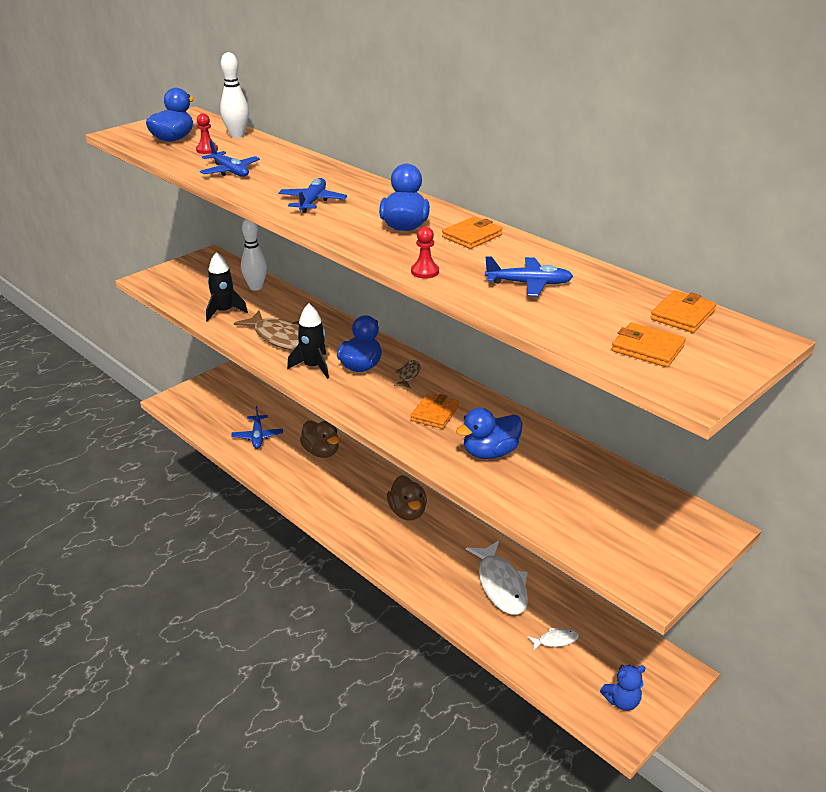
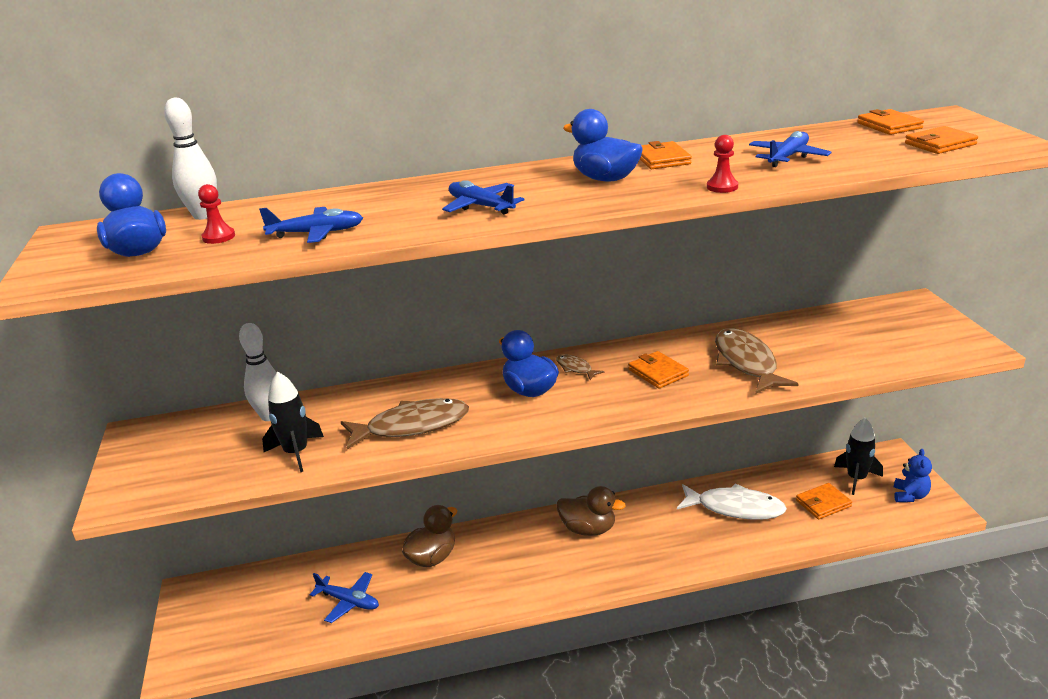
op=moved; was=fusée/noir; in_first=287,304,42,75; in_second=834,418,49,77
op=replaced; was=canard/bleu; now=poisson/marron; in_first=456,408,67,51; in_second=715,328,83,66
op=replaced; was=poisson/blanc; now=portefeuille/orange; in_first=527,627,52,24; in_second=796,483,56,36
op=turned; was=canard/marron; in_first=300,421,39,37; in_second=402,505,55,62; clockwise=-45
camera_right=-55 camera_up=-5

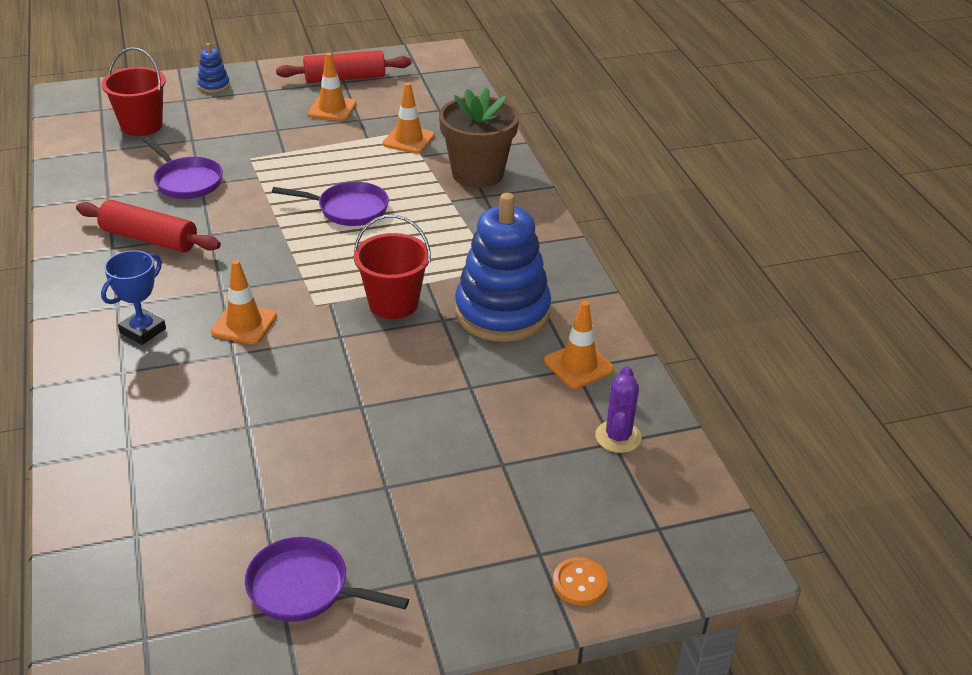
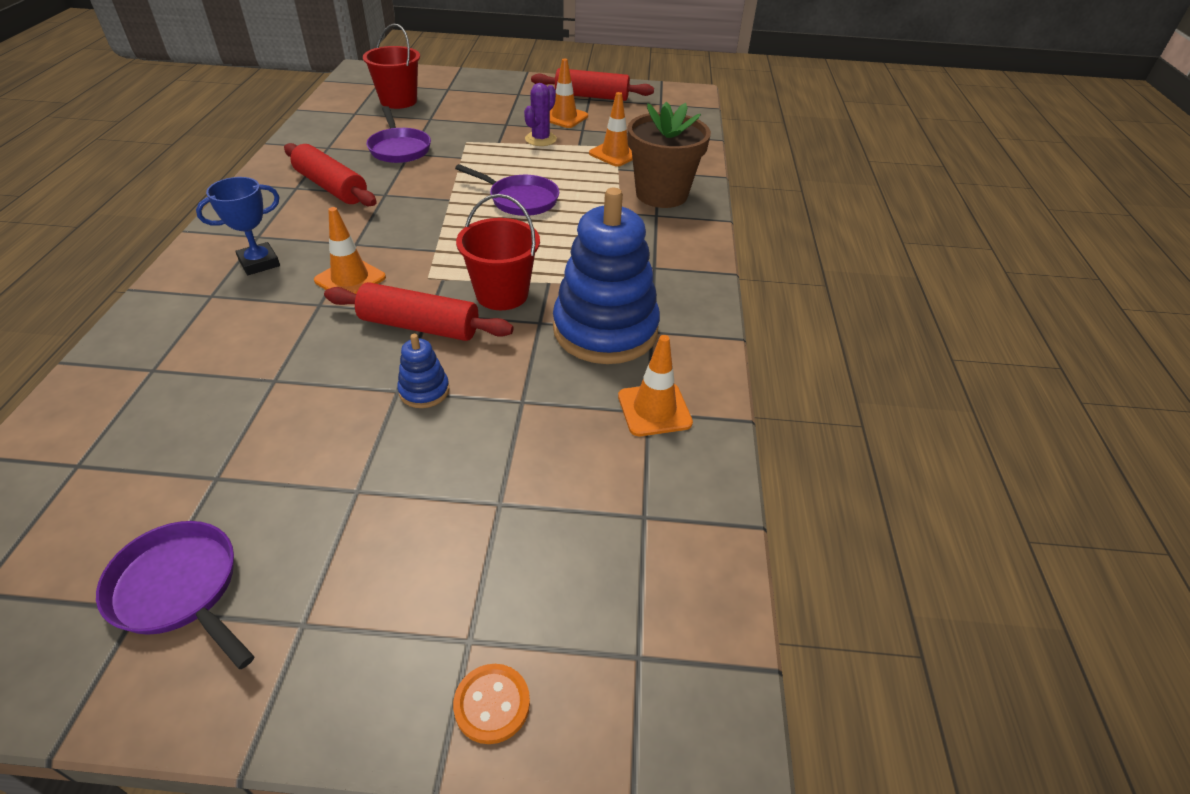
op=added; now=rouleau à pâtisserie/rouge; in_second=324,282,190,59
op=moved; was=jouet à empiler/bleu; in_first=197,43,33,50; in_second=397,334,52,74
op=moved; was=cactus/violet; in_first=595,366,47,87; in_second=524,83,33,63
camera_right=20 camera_up=5

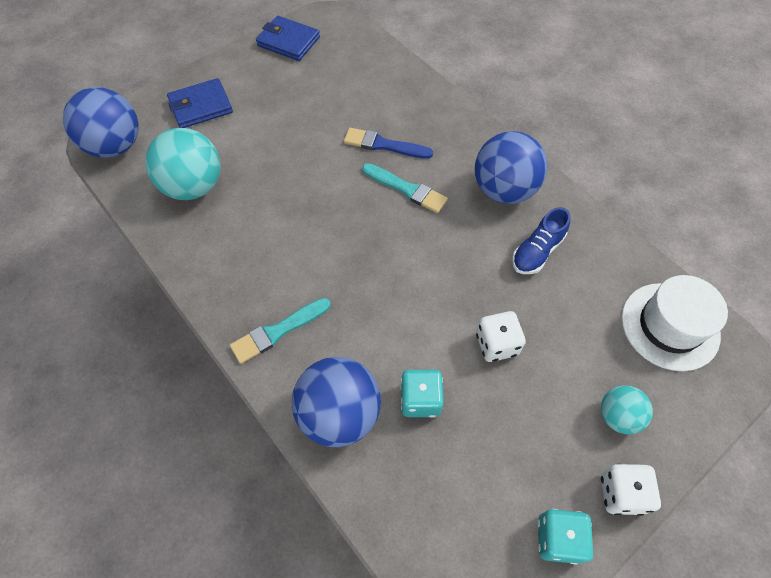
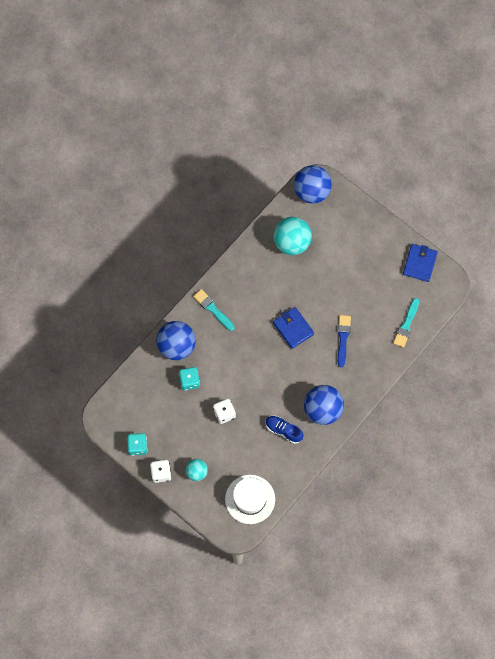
op=moved; was=portefeuille/bleu; in_first=167,78,66,50; in_second=273,307,41,42
op=moved; was=pinceau/turquoise; in_first=362,163,86,50; in_second=393,298,26,50
camera_right=80 camera_up=10

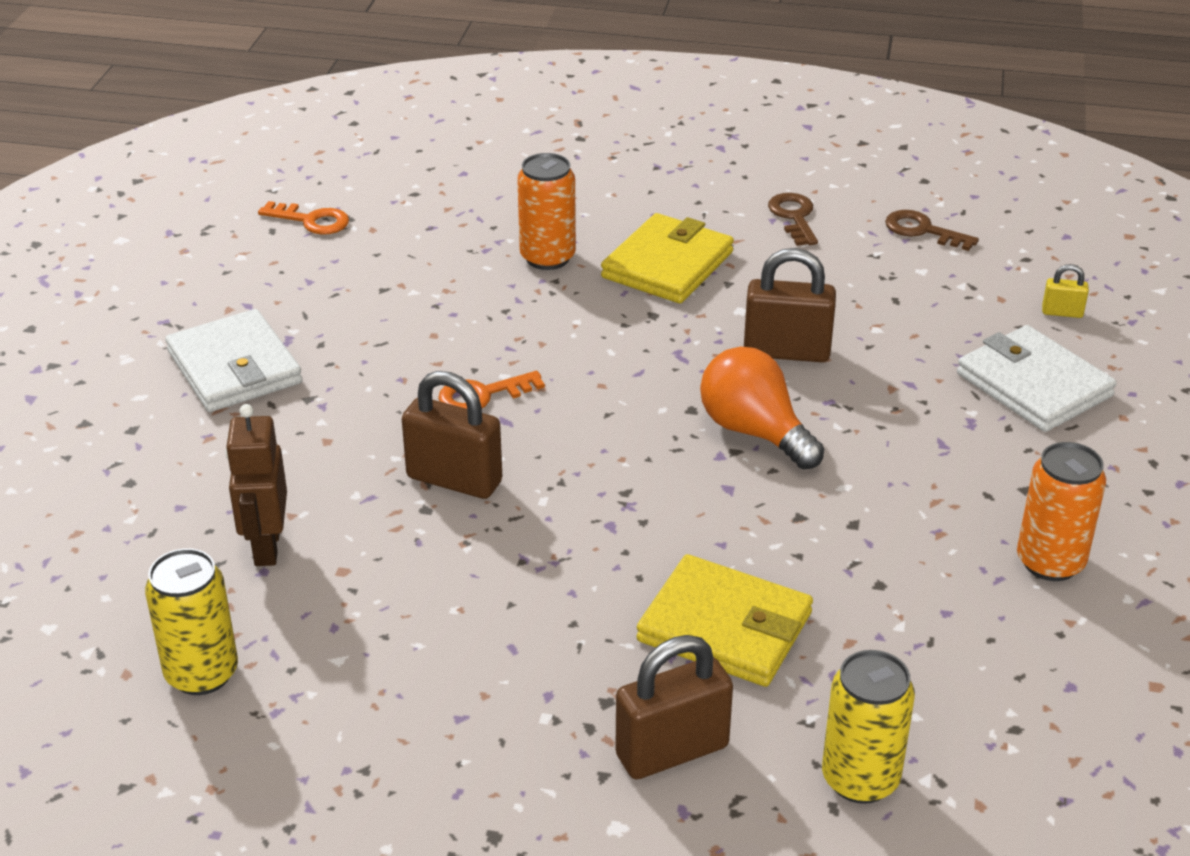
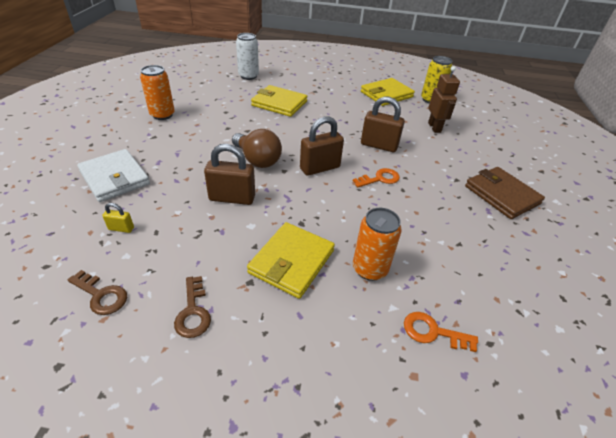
op=added; now=portefeuille/jaune; in_second=361,78,54,28
op=moved; was=clé/orange; in_first=258,201,91,34; in_second=404,312,74,40
op=moved; was=cadenas/marron; in_first=615,635,118,144; in_second=300,116,44,60
op=moved; was=cadenas/jaune; in_first=1042,264,47,54; in_second=102,203,32,30
op=recoloured; was=portefeuille/blanc; now=portefeuille/marron; in_first=166,309,136,103; in_second=465,167,80,52
op=recoloured; was=ampoule/orange; now=ampoule/marron; in_first=700,347,124,122; in_second=232,129,50,39
op=recoloured; was=canette/jaune; now=canette/blanc; in_first=822,650,93,154; in_second=236,33,23,47
camera_right=175 camera_up=5

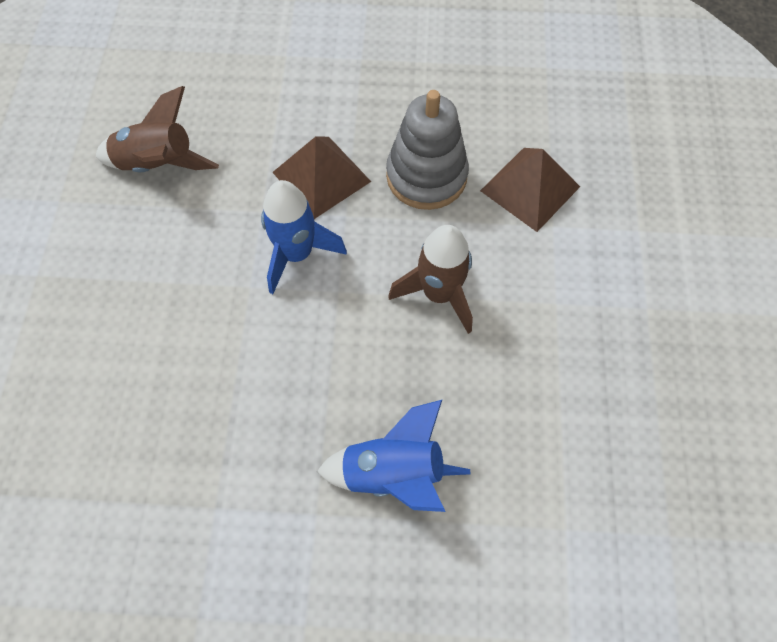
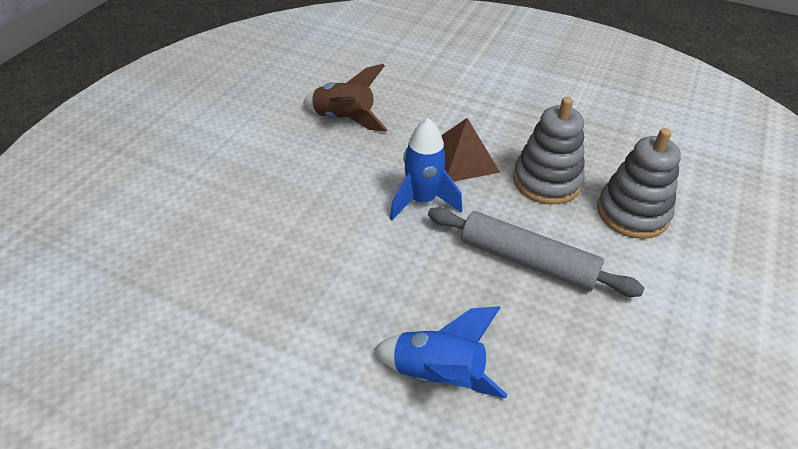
op=replaced; was=fusée/marron; now=rouleau à pâtisserie/gris; in_first=388,225,85,109; in_second=428,207,216,90
op=replaced; was=pyramide/marron; now=jouet à empiler/gris; in_first=480,148,100,84; in_second=597,128,84,111
camera_right=20 camera_up=-20

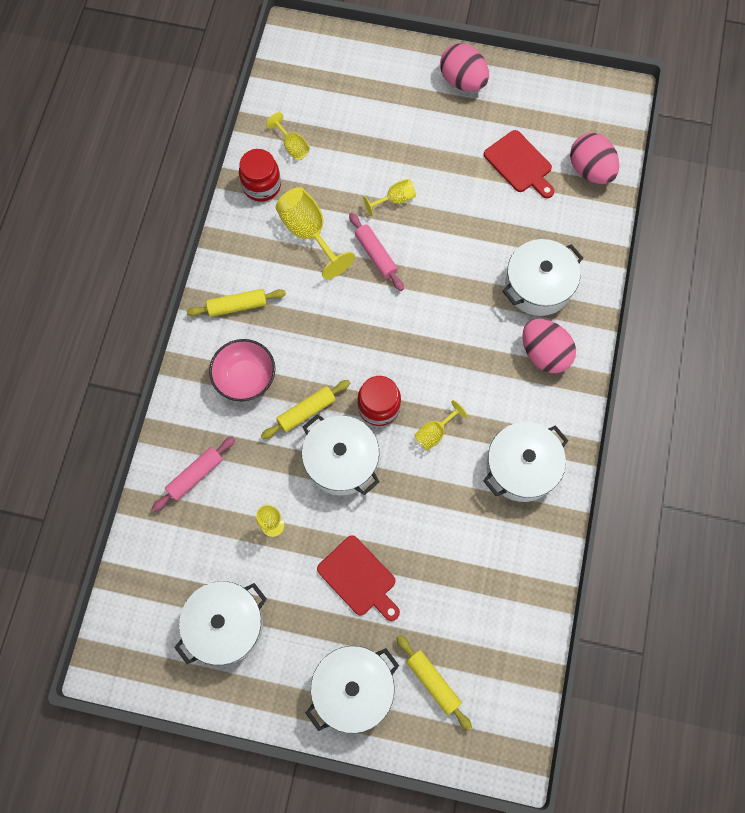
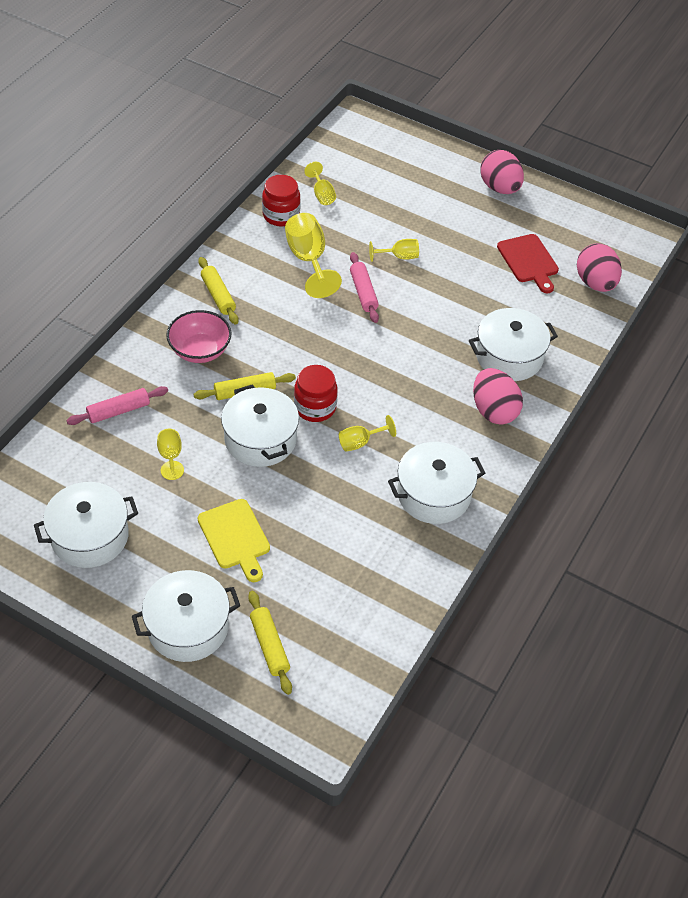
op=recoloured; was=planche à découper/rouge; now=planche à découper/jaune; in_first=317,535,83,86; in_second=198,499,72,83
op=turned; was=rouleau à pâtisserie/jaune; in_first=187,289,99,28; in_second=198,257,40,68; clockwise=60
camera_right=15 camera_up=-20

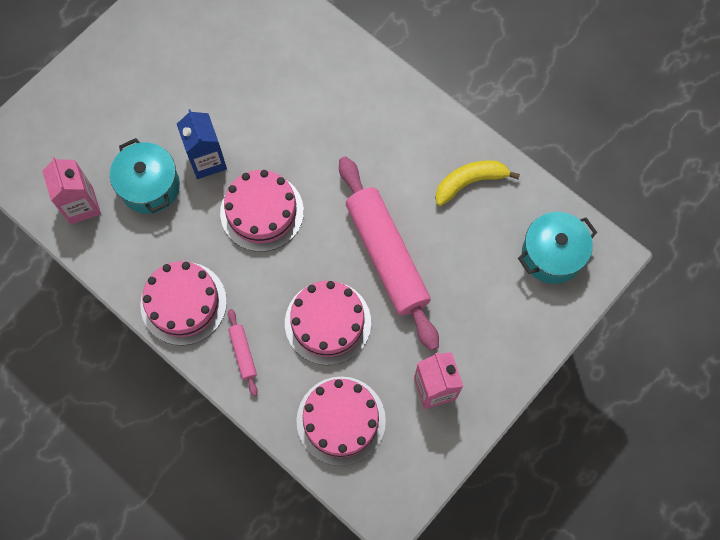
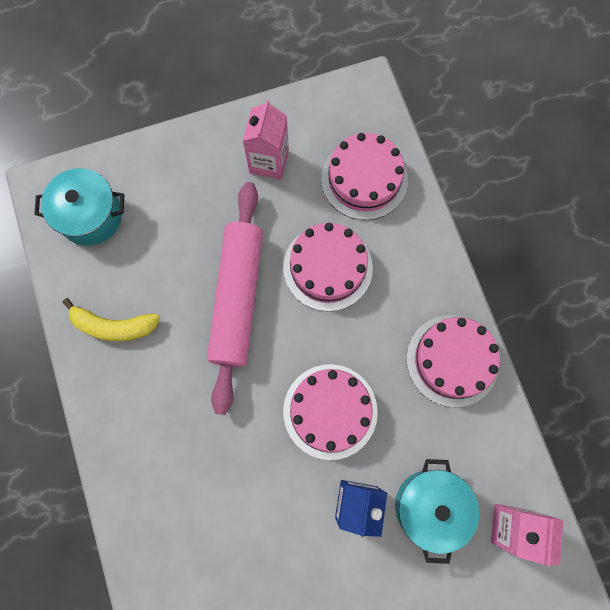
op=removed; was=rouleau à pâtisserie/rose; in_first=228,309,30,87
camera_right=-150 camera_up=5

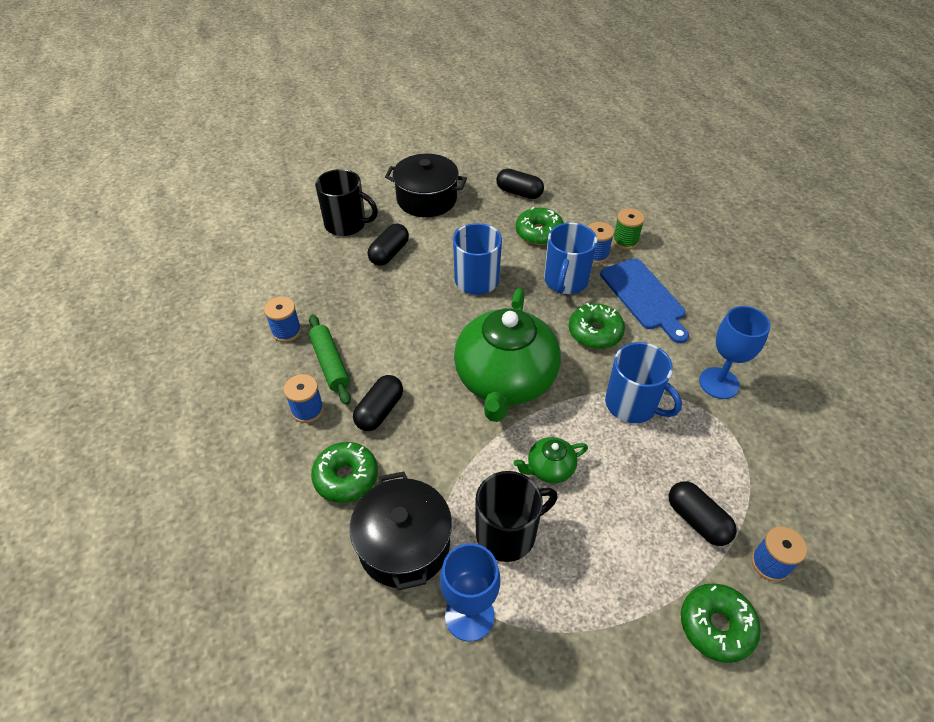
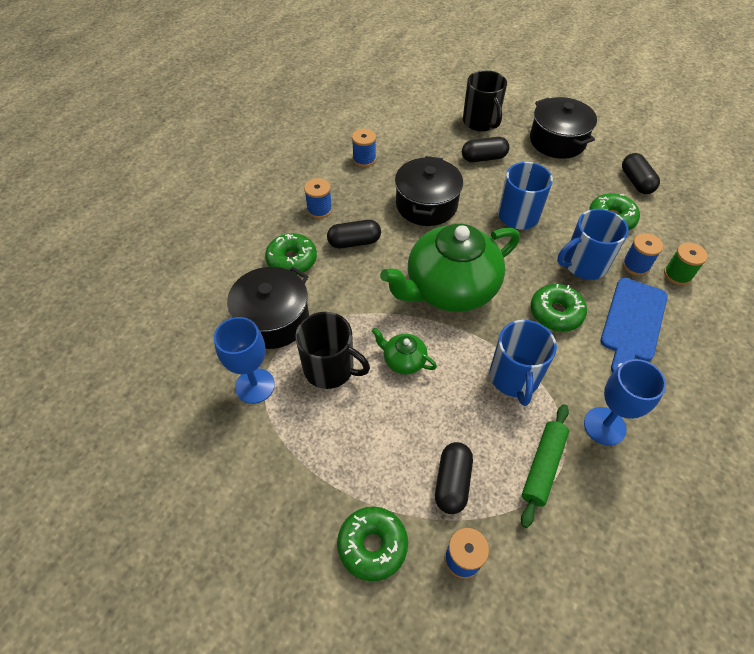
op=added; now=marmite/noir; in_second=395,156,68,70
op=moved; was=rouleau à pâtisserie/vert; in_first=309,314,42,91; in_second=521,404,48,124
camera_right=50 camera_up=5

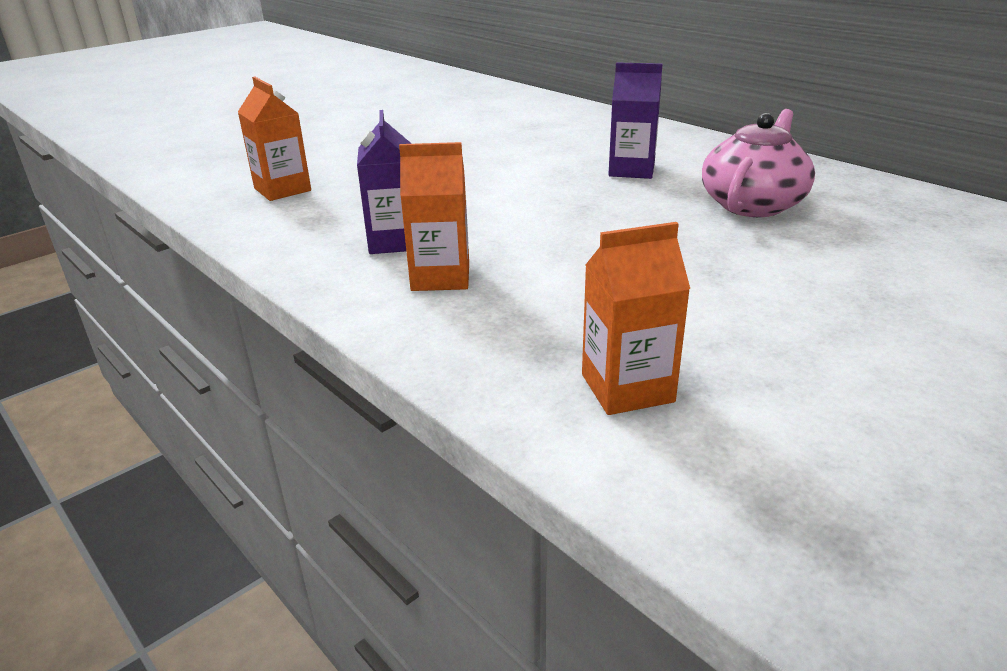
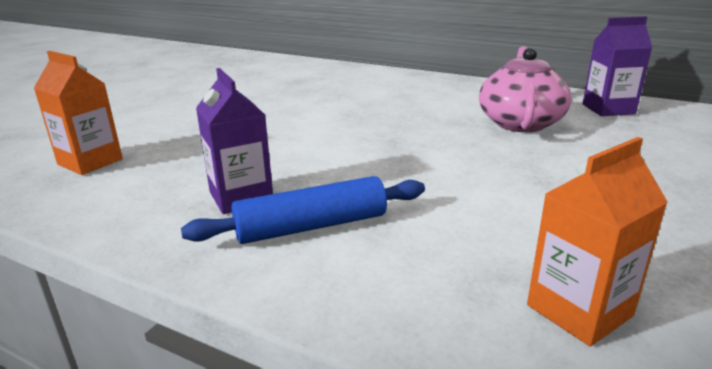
op=moved; was=brique de lait/violet; in_first=608,62,54,117; in_second=582,16,70,100
op=replaced; was=brique de lait/orange; now=rouleau à pâtisserie/bleu; in_first=399,142,70,149; in_second=181,176,244,68
camera_right=-20 camera_up=-5

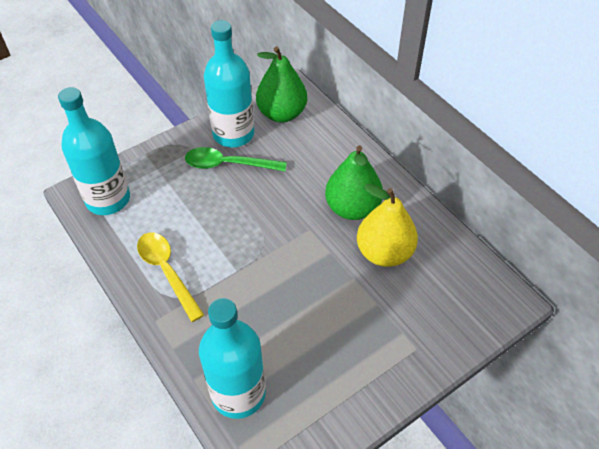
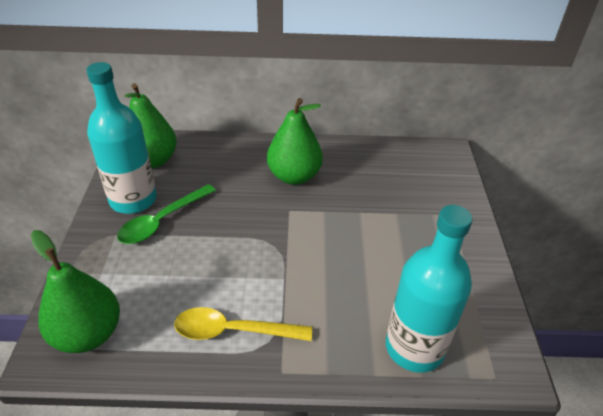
op=removed; was=poire/jaune; in_first=357,184,61,83
op=replaced; was=bouteille/turquoise; now=poire/vert; in_first=58,87,72,128; in_second=31,230,89,123
camera_right=-55 camera_up=-10

